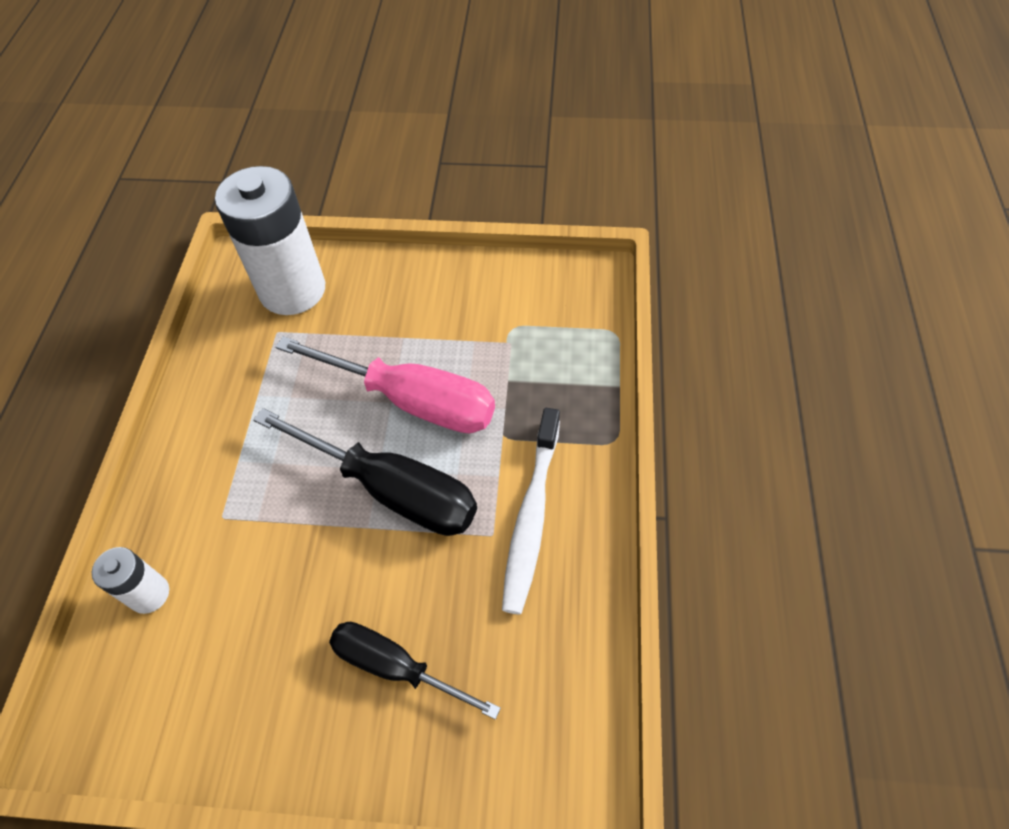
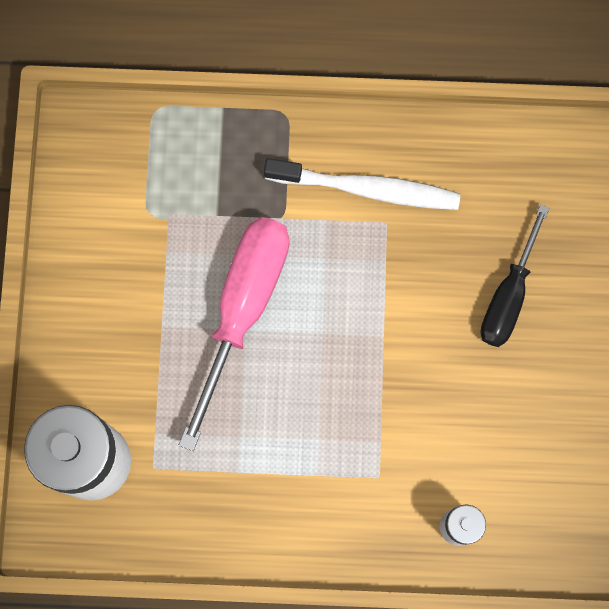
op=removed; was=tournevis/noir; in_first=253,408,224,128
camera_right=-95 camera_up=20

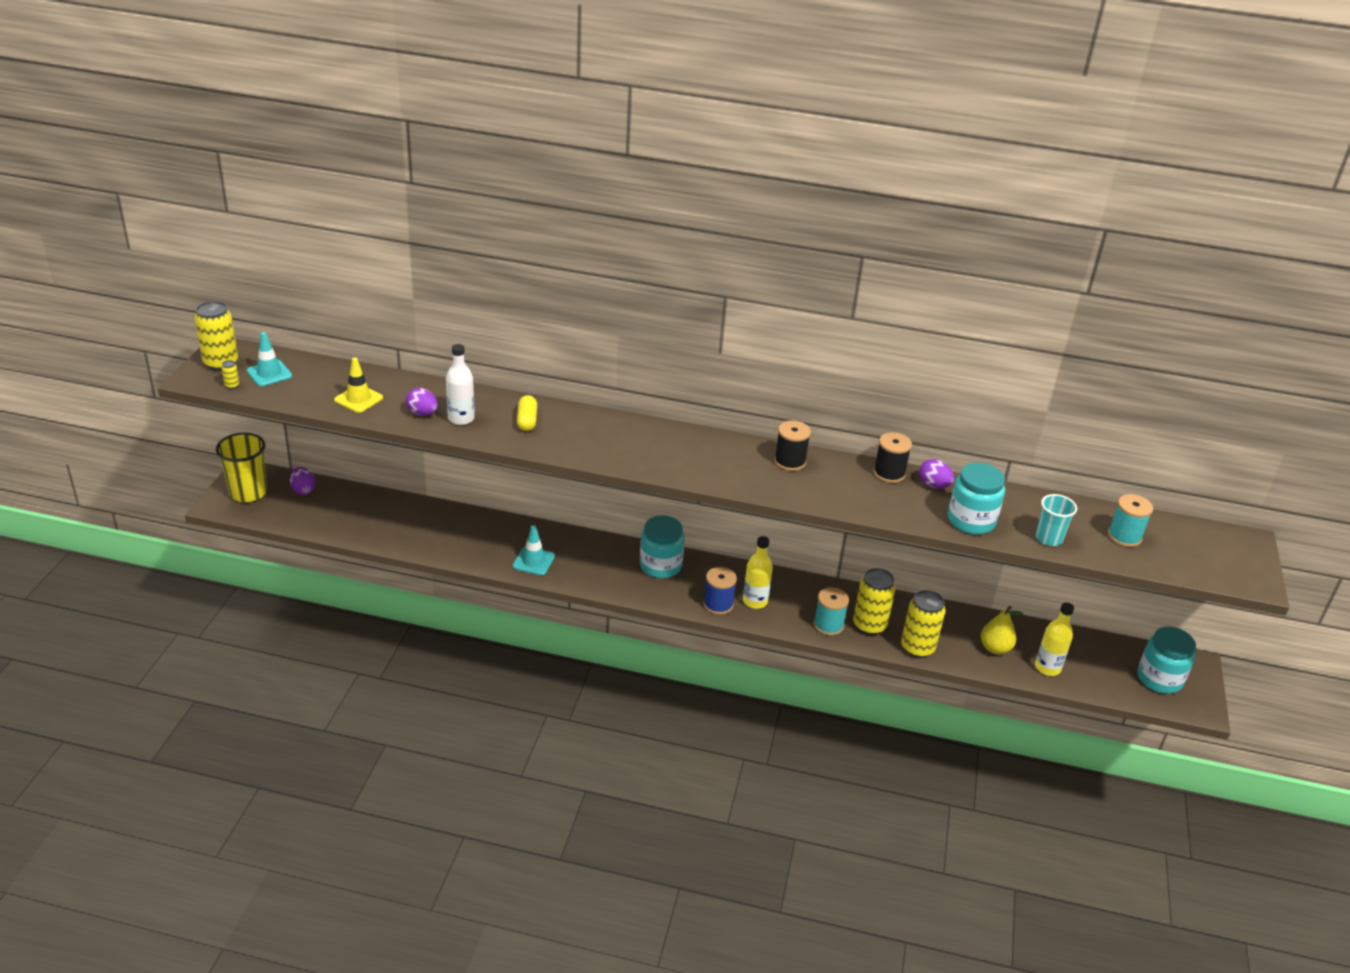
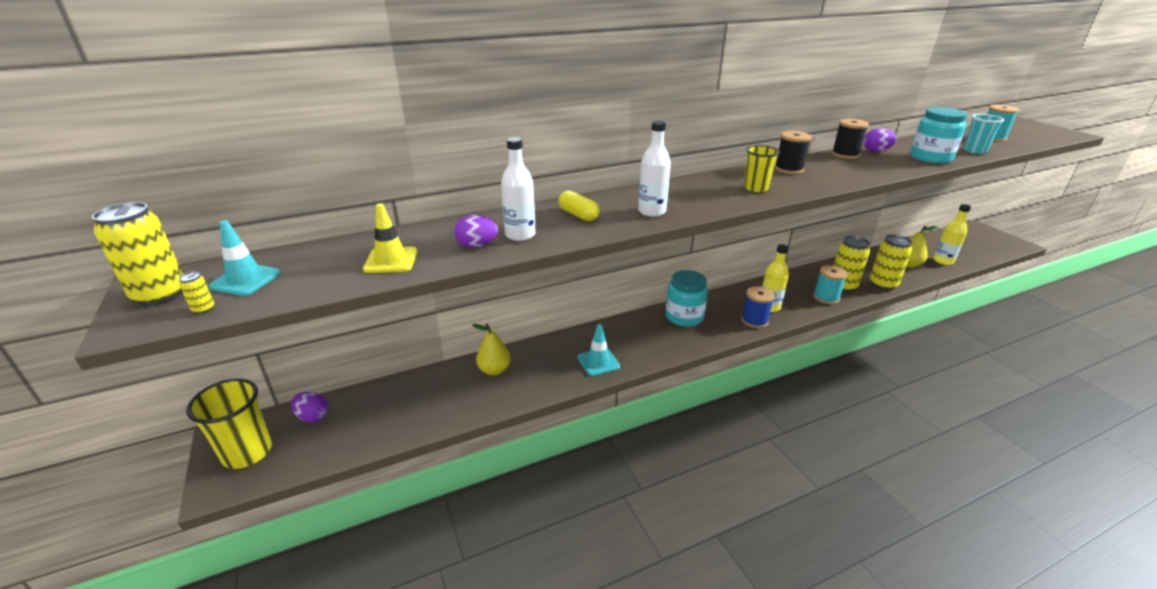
op=removed; was=bocal/turquoise; in_first=1138,626,58,68
op=added; now=poire/jaune; in_second=472,324,39,51
op=added; now=bouteille/blanc; in_second=638,120,33,97
op=added; now=gobelet/jaune; in_second=744,145,36,47
camera_right=-35 camera_up=-5

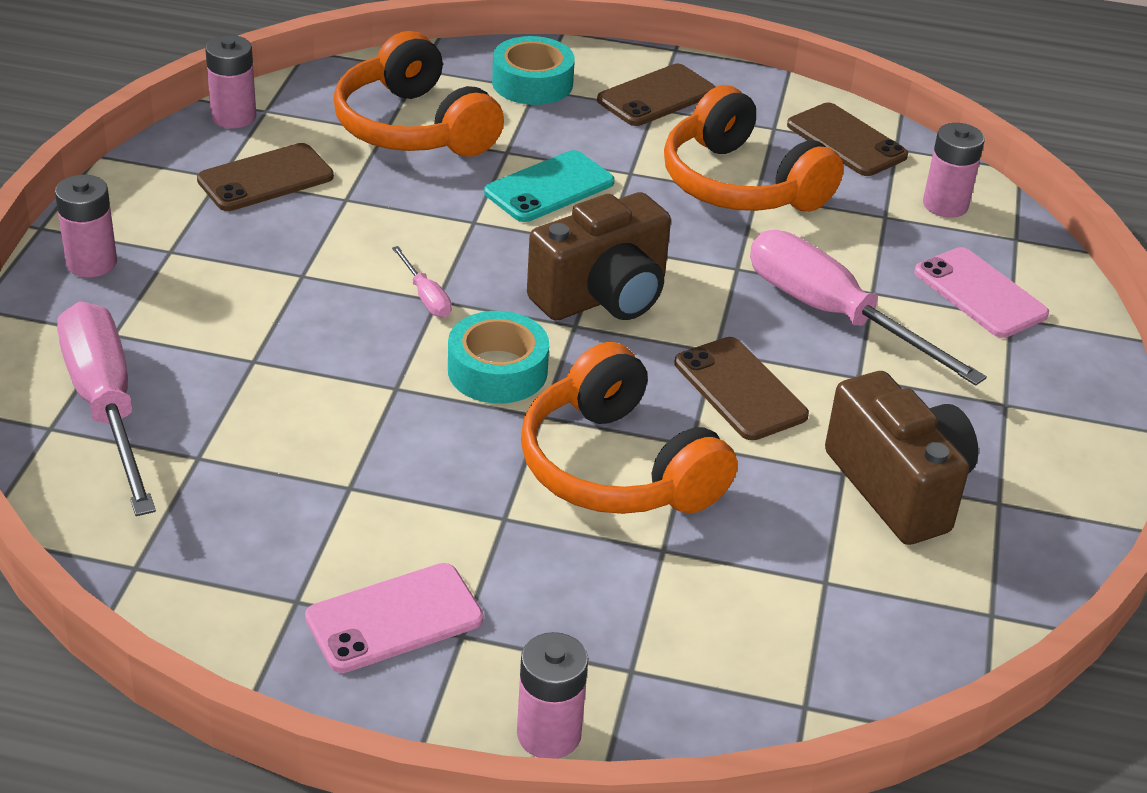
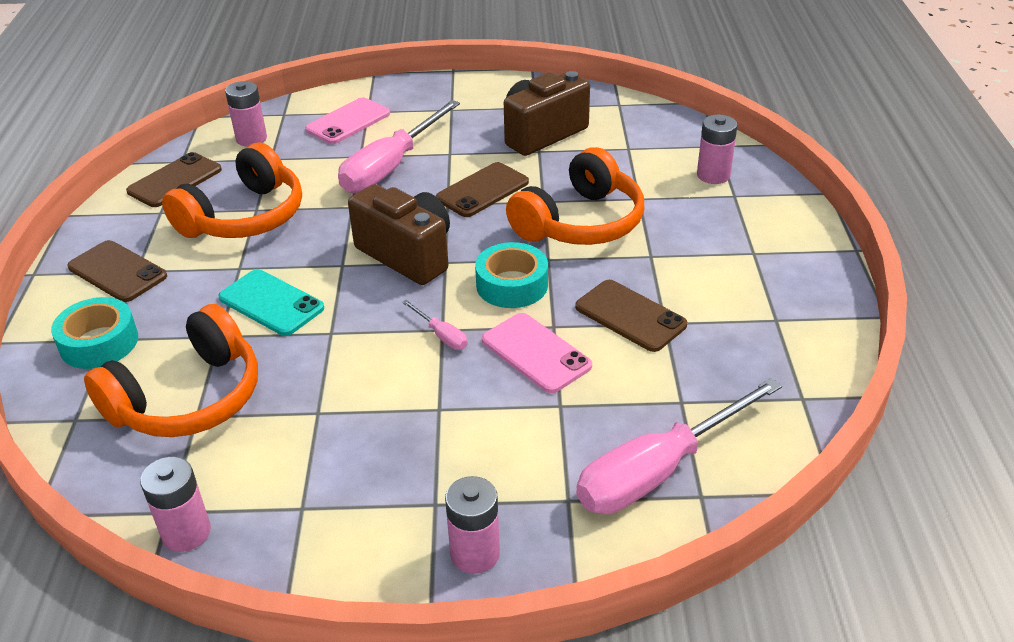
op=moved; was=téléphone/marron; in_first=197,143,137,68; in_second=575,280,112,72
op=moved; was=téléphone/rose; in_first=305,563,178,110; in_second=482,313,110,80
op=moved; was=pile/rose; in_first=517,632,71,127; in_second=697,114,41,70
op=turned; was=tournevis/rose; in_first=392,246,60,72; in_second=402,300,66,50; clockwise=90
camera_right=-100 camera_up=0

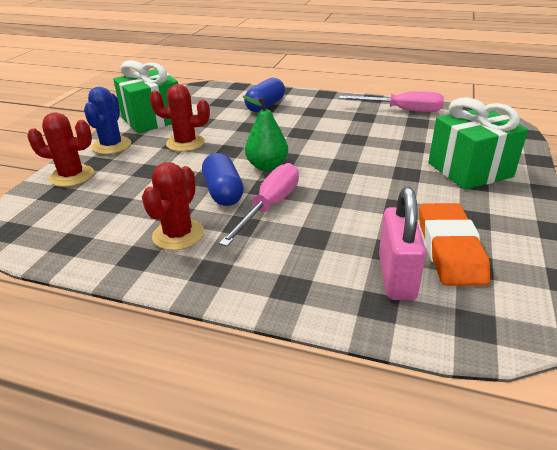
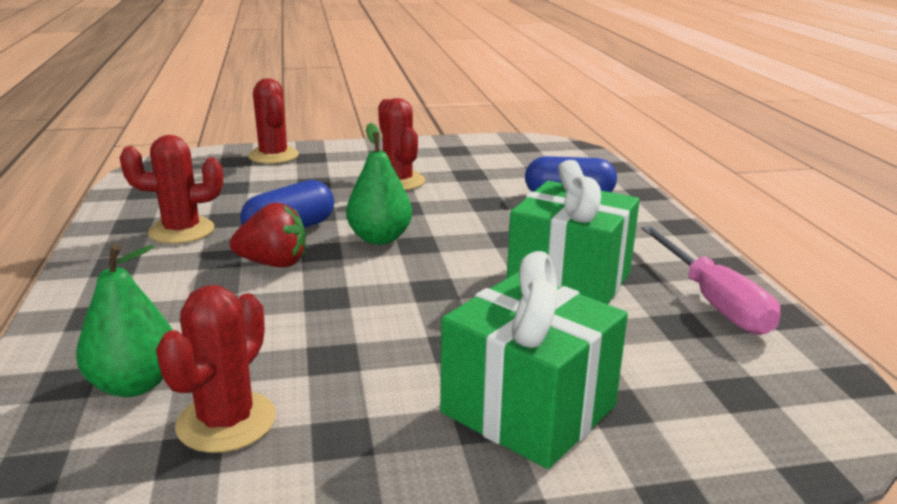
op=removed; was=cactus/bleu; in_first=84,87,47,67
op=moved; was=cadeau/vert; in_first=113,60,65,73; in_second=507,160,133,144
op=replaced; was=tournevis/rose; now=fraise/rouge; in_first=219,163,80,83; in_second=230,202,76,65
op=replaced; was=cadenas/rose; now=poire/vert; in_first=379,187,47,113; in_second=76,244,96,153
op=replaced; was=gomme/orange; now=cactus/rouge; in_first=419,203,71,83; in_second=156,285,120,168
camera_right=60 camera_up=-10

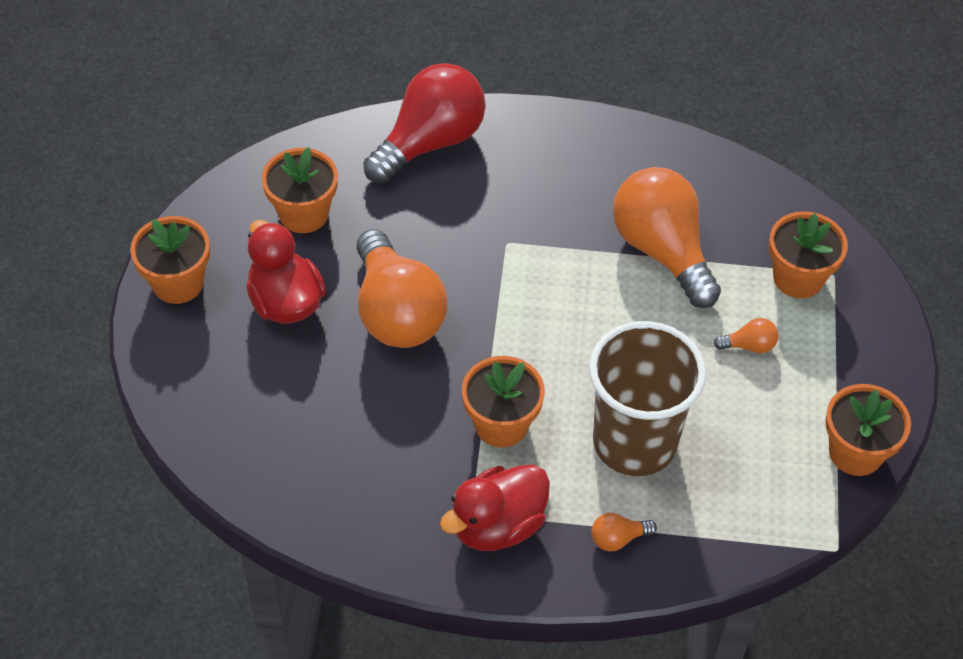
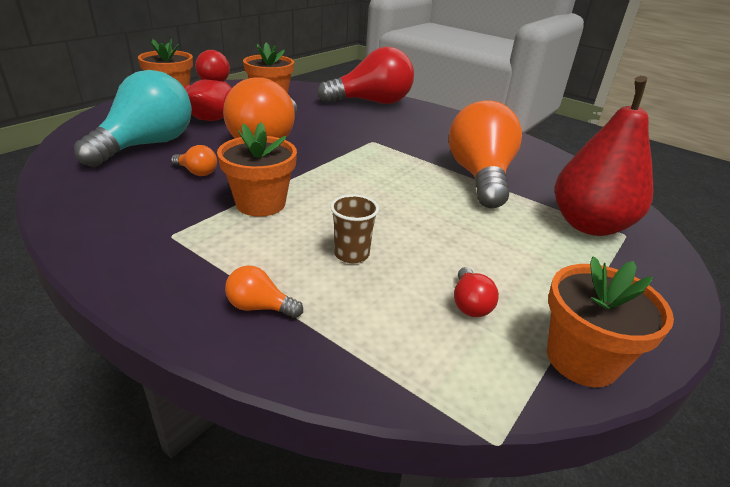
op=removed; was=canard/rouge; in_first=440,464,110,87
op=added; now=ampoule/turquoise; in_second=74,70,118,97
op=added; now=ampoule/rouge; in_second=454,267,45,50
op=moved; was=ampoule/orange; in_first=714,318,65,35; in_second=171,145,46,31
op=replaced; was=pot de fleurs/orange; now=poire/rouge; in_first=769,211,79,87; in_second=555,76,98,160
op=resized; was=gobelet/marron; in_first=589,321,117,155; in_second=330,194,49,69; ratio=0.41
camera_right=30 camera_up=-20

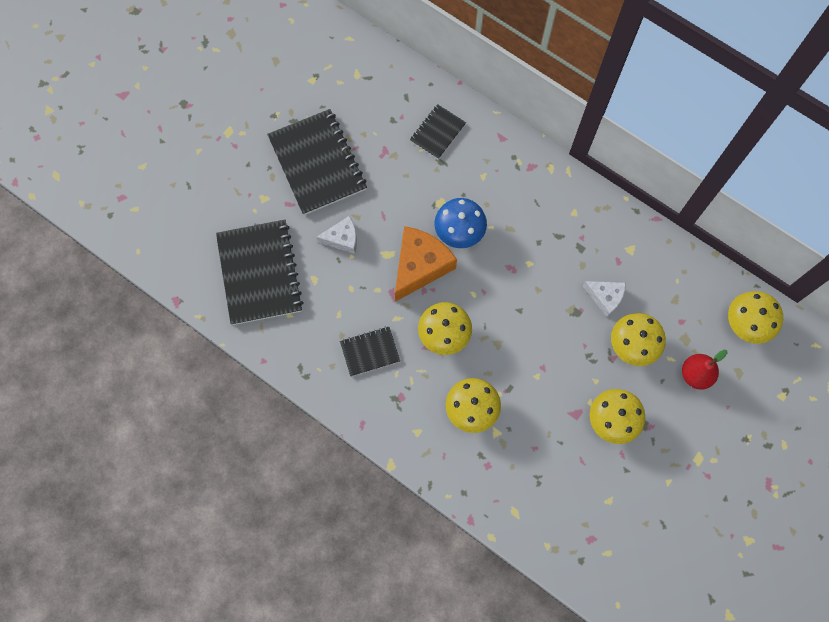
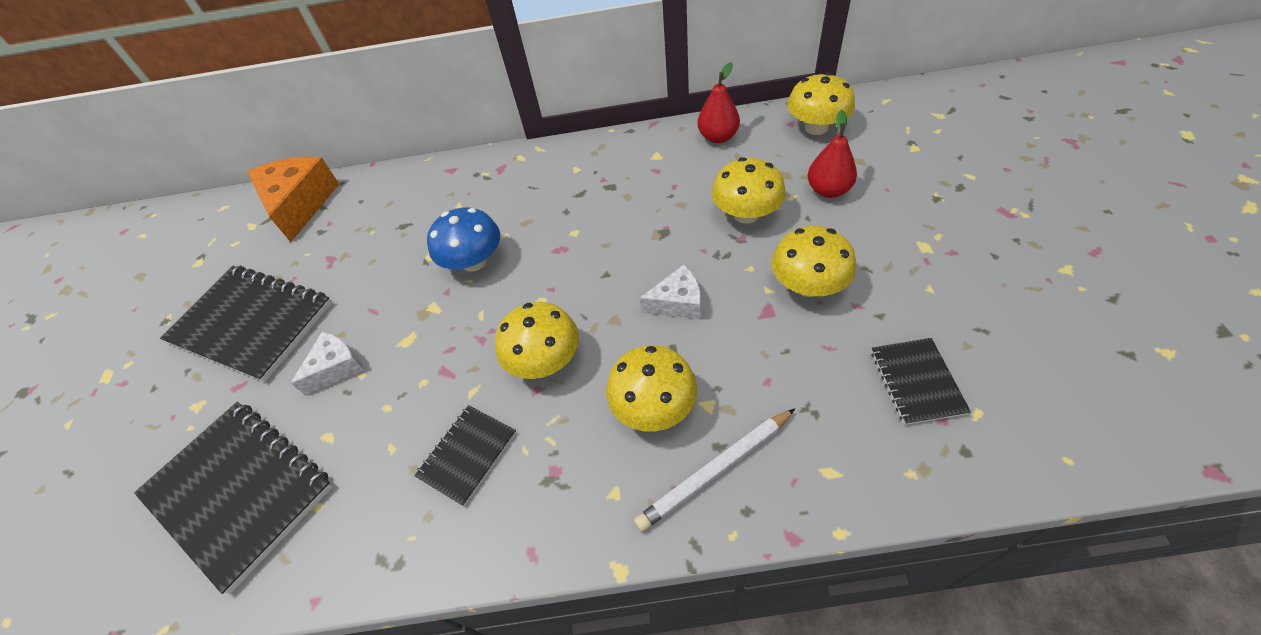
op=added; now=crayon/blanc; in_second=634,408,161,124
op=added; now=poire/rouge; in_second=698,62,42,81
op=moved; was=fromage/orange; in_first=395,226,62,76; in_second=247,157,92,85
op=moved; was=carnet/noir; in_first=410,104,56,55; in_second=871,338,100,87
op=moved; was=fromage/blanc; in_first=583,281,43,36; in_second=640,265,61,54
camera_right=-35 camera_up=-20

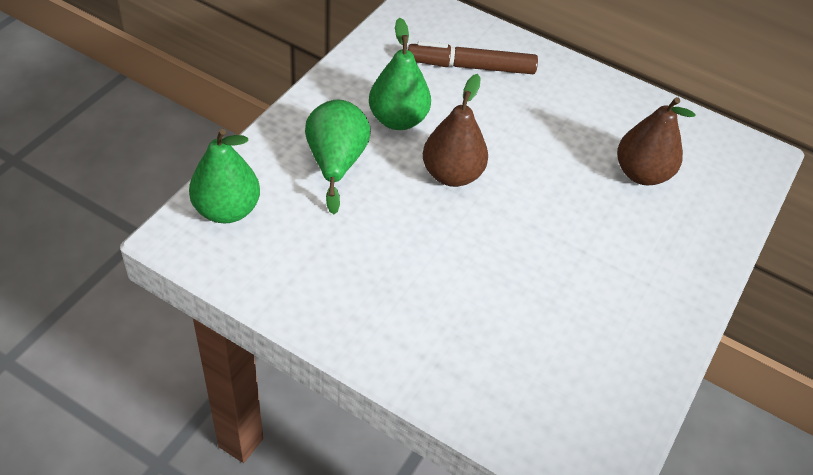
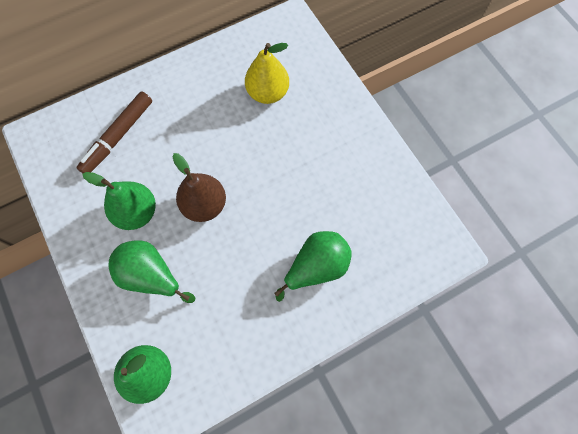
op=added; now=poire/vert; in_second=274,231,78,71
op=recoloured; was=poire/marron; now=poire/jaune; in_first=617,97,79,88; in_second=245,43,44,61
camera_right=-55 camera_up=20

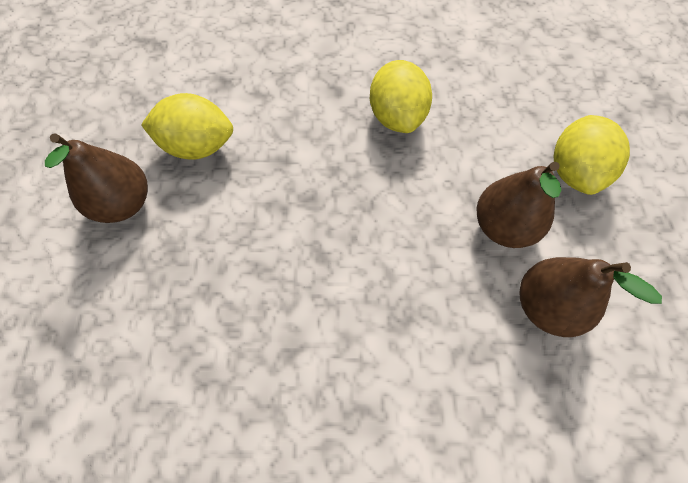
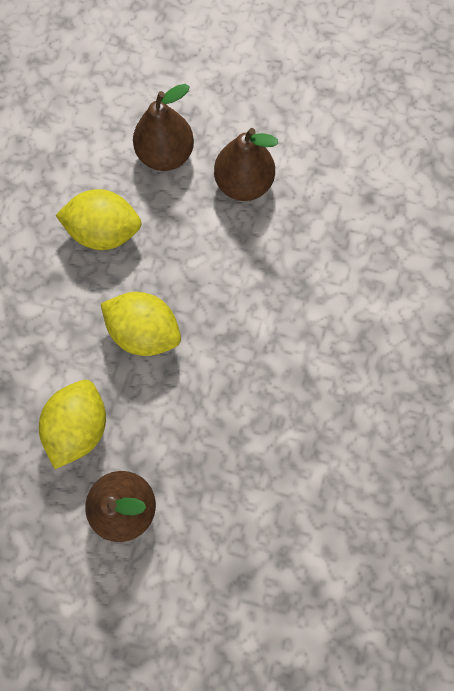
op=moved; was=poire/marron; in_first=519,257,143,80; in_second=133,84,61,87
op=moved; was=citron/jaune; in_first=554,115,76,80; in_second=101,292,80,64
camera_right=-75 camera_up=10

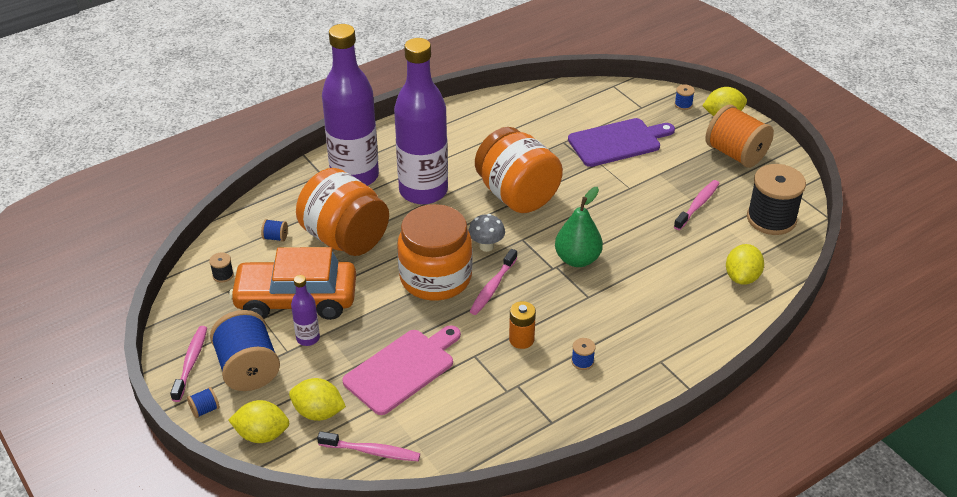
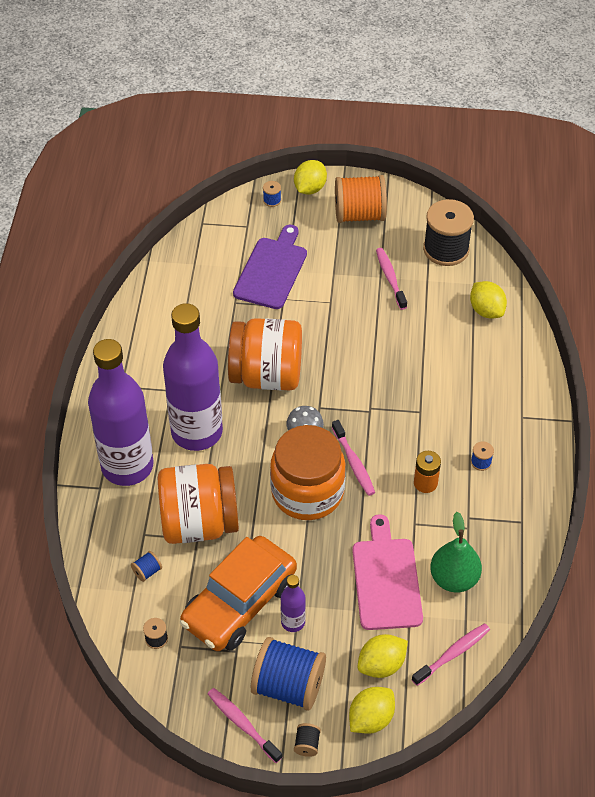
op=moved; was=poire/vert; in_first=555,187,48,80; in_second=430,512,52,81
op=recoloured; was=bobine/bleu; now=bobine/noir; in_first=187,387,32,31; in_second=294,723,27,34
camera_right=-50 camera_up=10

